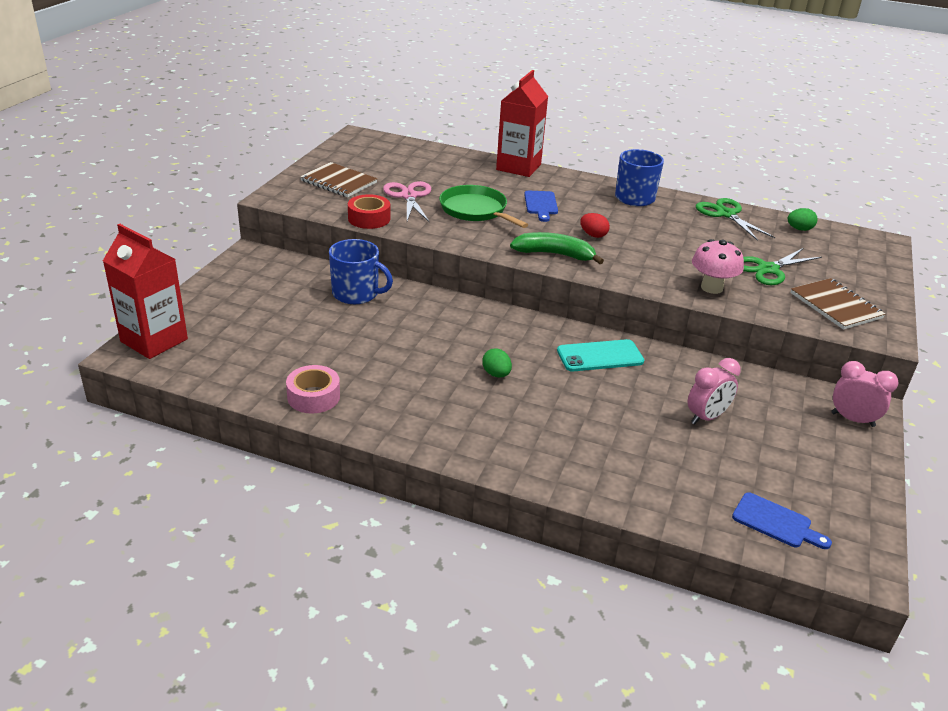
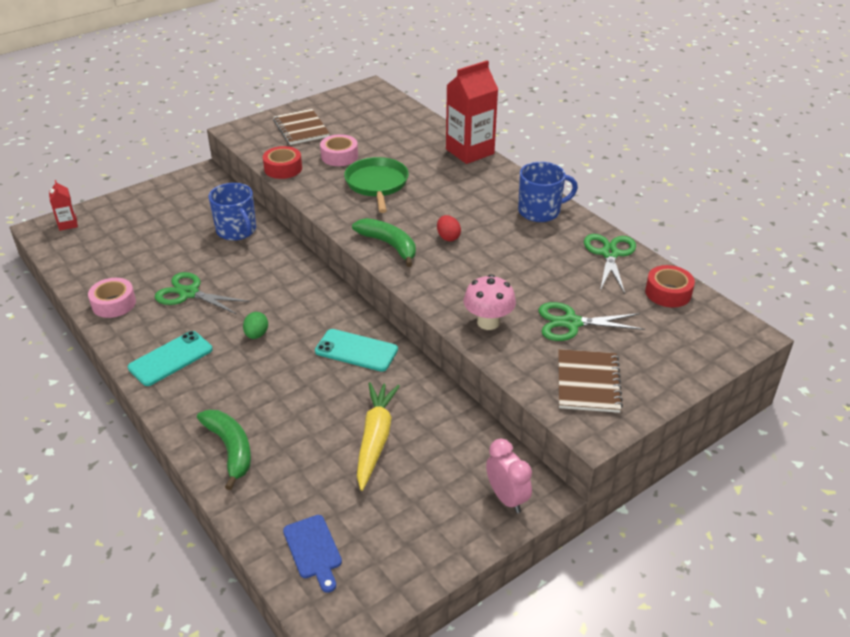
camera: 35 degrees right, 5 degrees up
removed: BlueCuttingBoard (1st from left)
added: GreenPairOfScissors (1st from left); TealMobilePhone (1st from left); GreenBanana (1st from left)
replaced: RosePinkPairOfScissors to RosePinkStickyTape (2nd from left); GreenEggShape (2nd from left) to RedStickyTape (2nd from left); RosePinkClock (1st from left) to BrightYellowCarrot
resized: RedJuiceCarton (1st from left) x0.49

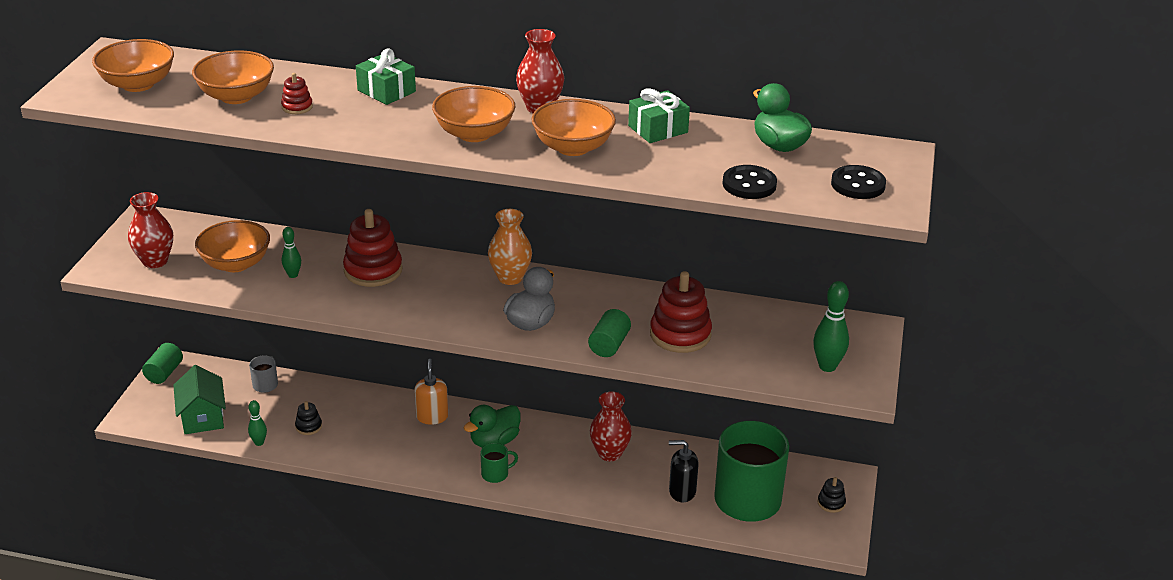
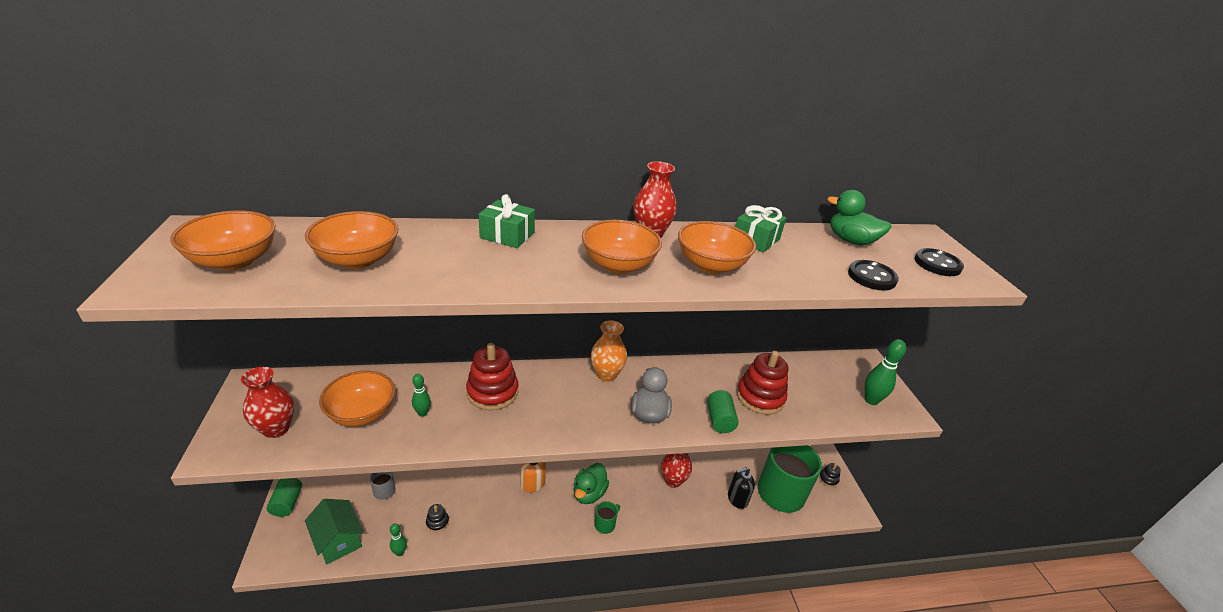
camera: 25 degrees left, 0 degrees up
removed: RedRingStacker (1st from left)

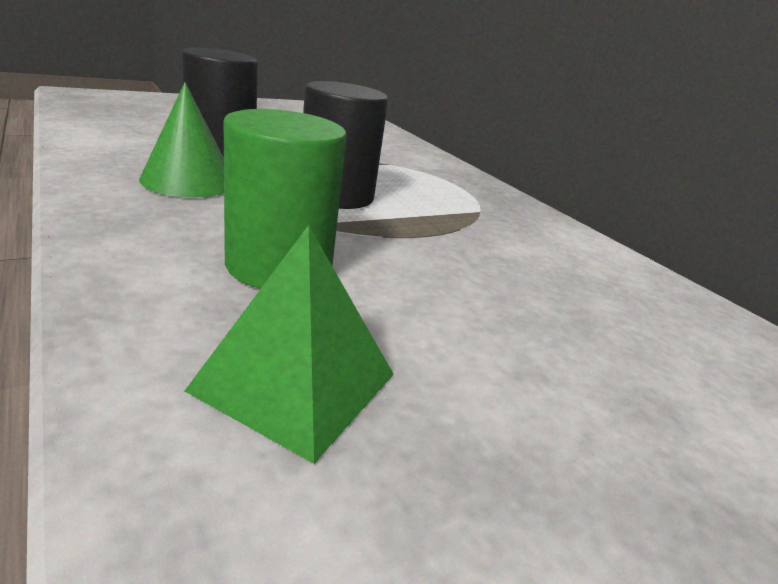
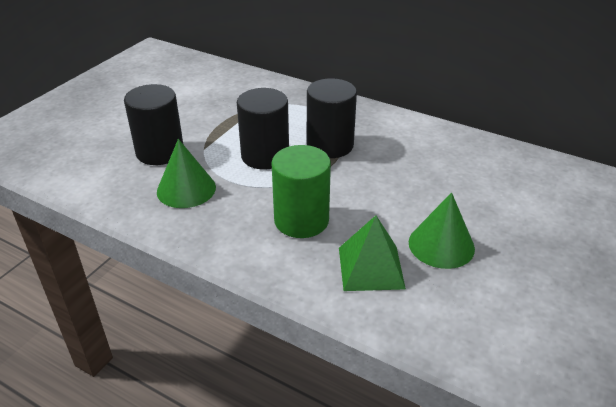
camera: 25 degrees left, 10 degrees up
added: JetBlackCylinderShape (3rd from left); GreenConeShape (2nd from left)

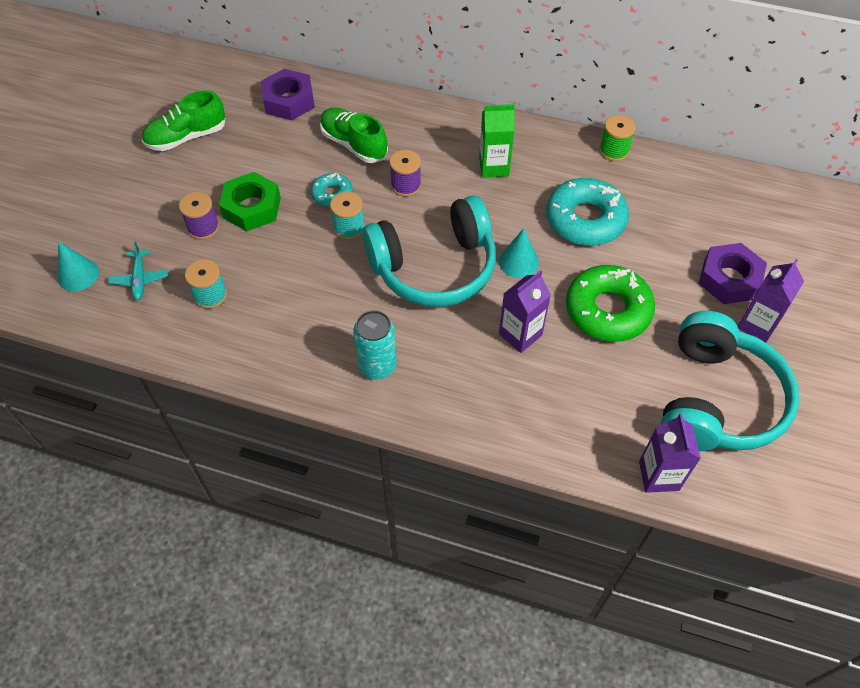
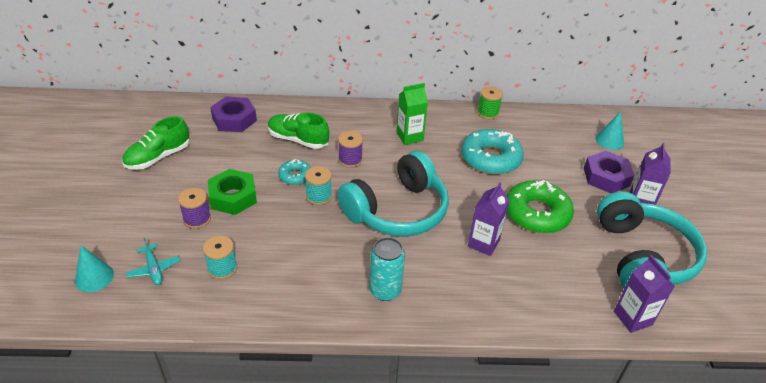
camera: 20 degrees left, 15 degrees down
moved: TealConeShape (2nd from left)

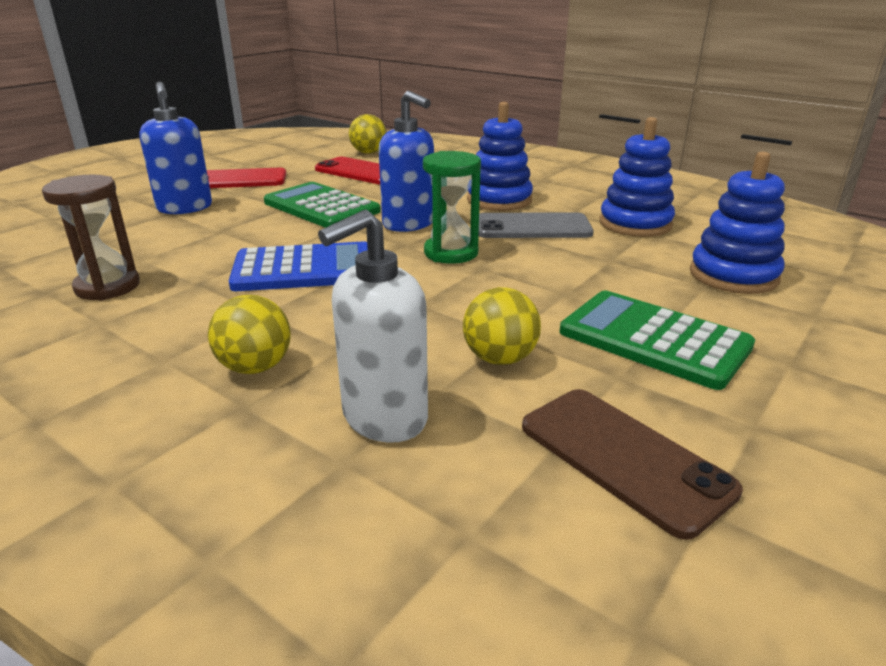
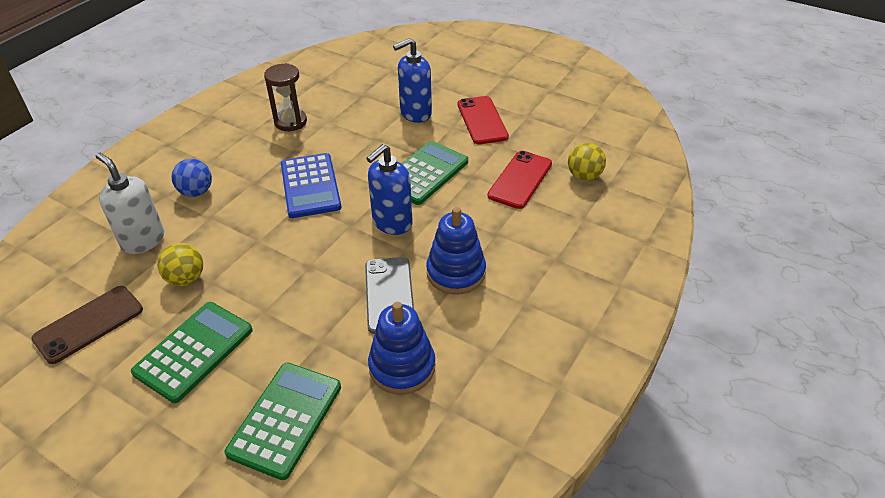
camera: 85 degrees right, 15 degrees up
removed: GreenHourglass
replaced: BlueRingStacker (3rd from left) to GreenPocketCalculator (2nd from left)
recoloured: BrightYellowSphere (1st from left) to BlueSphere

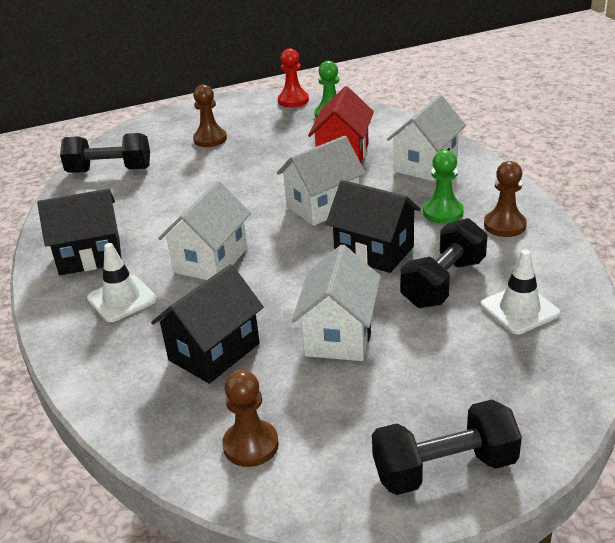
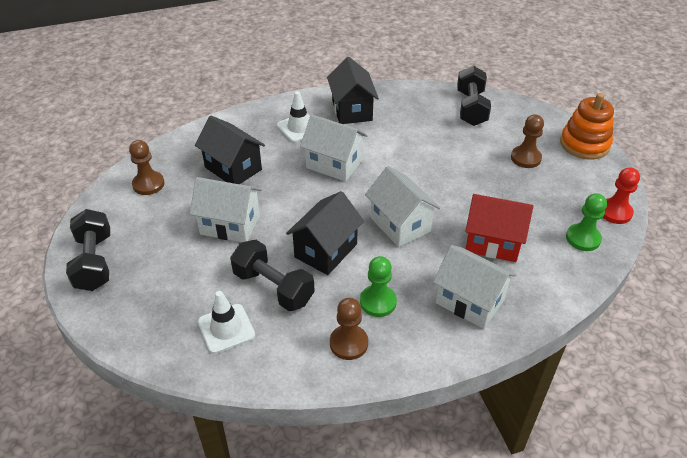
camera: 90 degrees right, 10 degrees up
added: OrangeColouredRingStacker

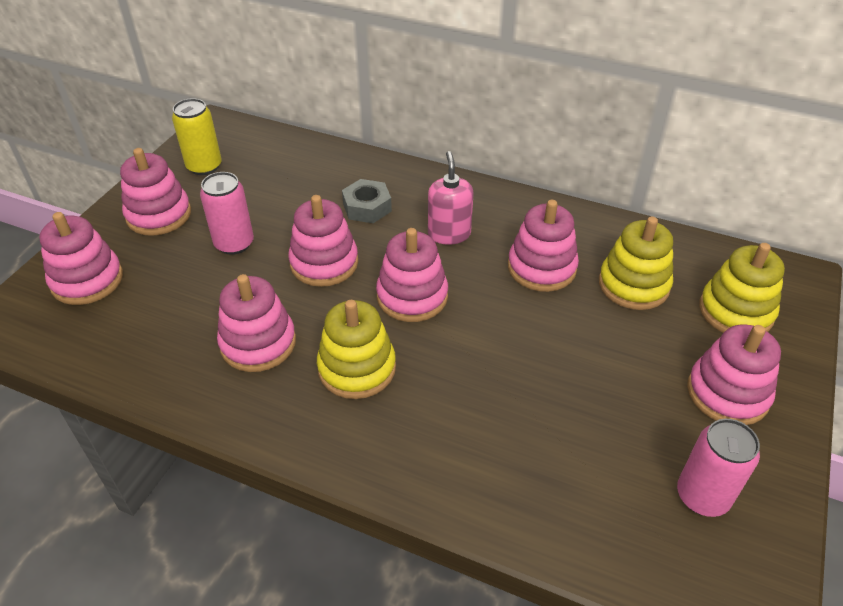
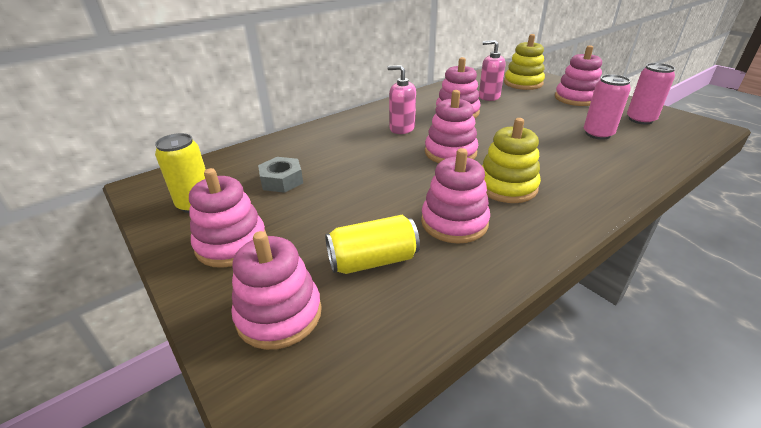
camera: 60 degrees left, 10 degrees down
removed: RosePinkRingStacker (4th from left)
added: BrightYellowSodaCan (2nd from left)
moved: RosePinkSodaCan (1st from left); AshGreyNut
replaced: BrightYellowRingStacker (2nd from left) to RosePinkSoapPump (2nd from left)

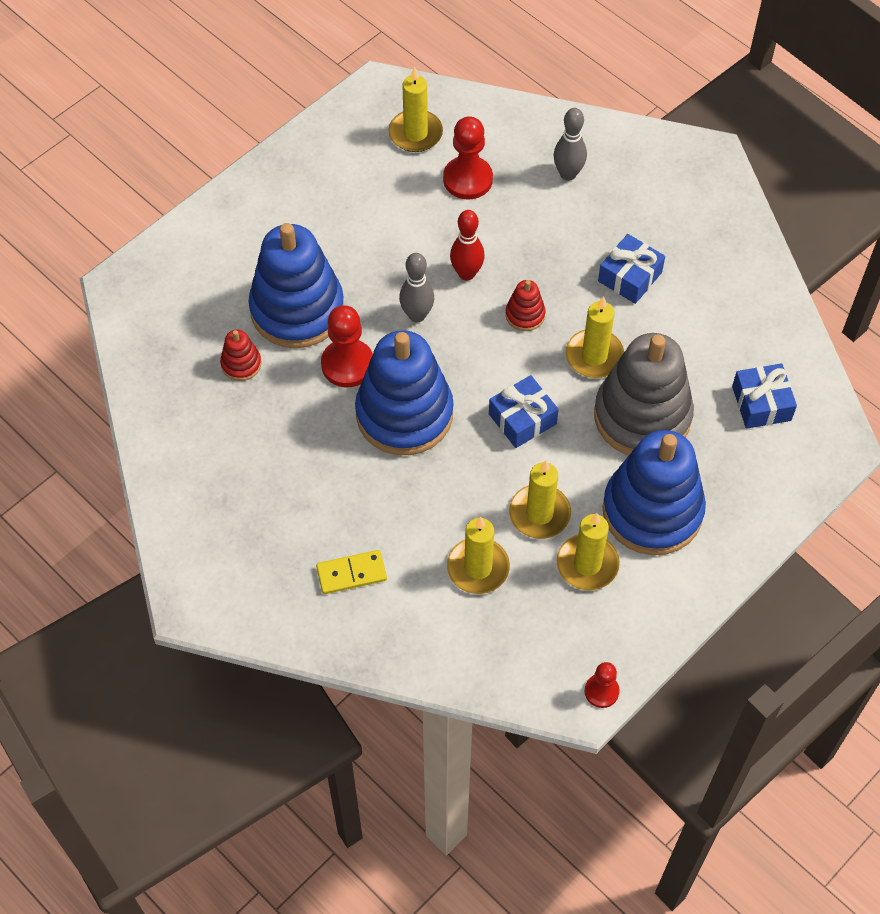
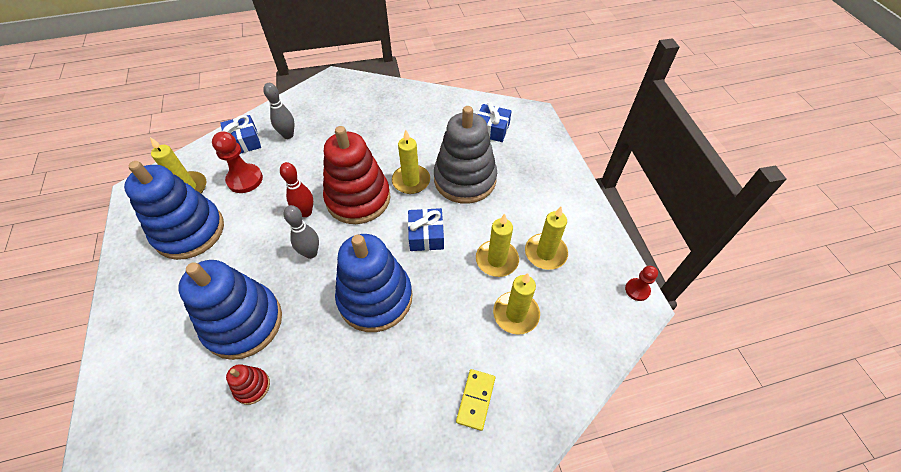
camera: 60 degrees left, 5 degrees down
removed: RedChessPawn (1st from left)
moved: BluePresent (2nd from left in the first image) to BluePresent (1st from left); BlueRingStacker (3rd from left in the first image) to BlueRingStacker (1st from left)
resized: RedRingStacker (2nd from left) x2.37

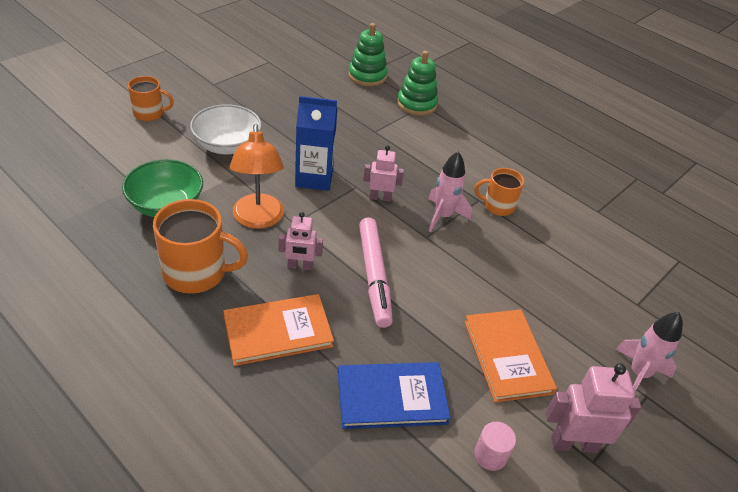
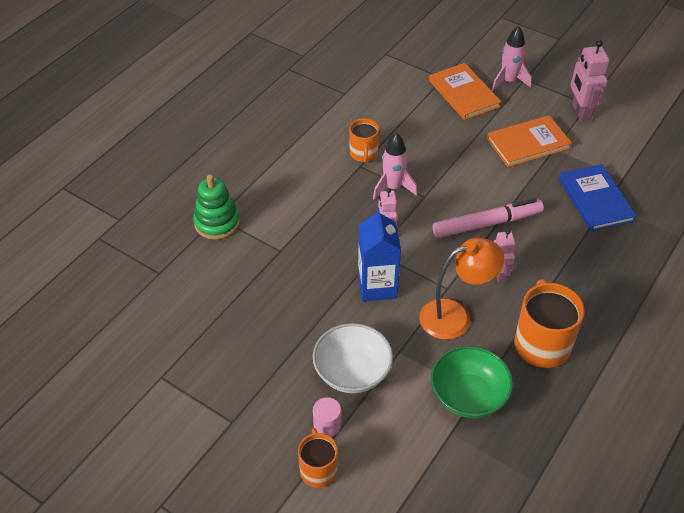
camera: 95 degrees left, 5 degrees up
removed: GreenRingStacker (1st from left)
moved: OrangeColouredBook (1st from left); RosePinkCylinderShape

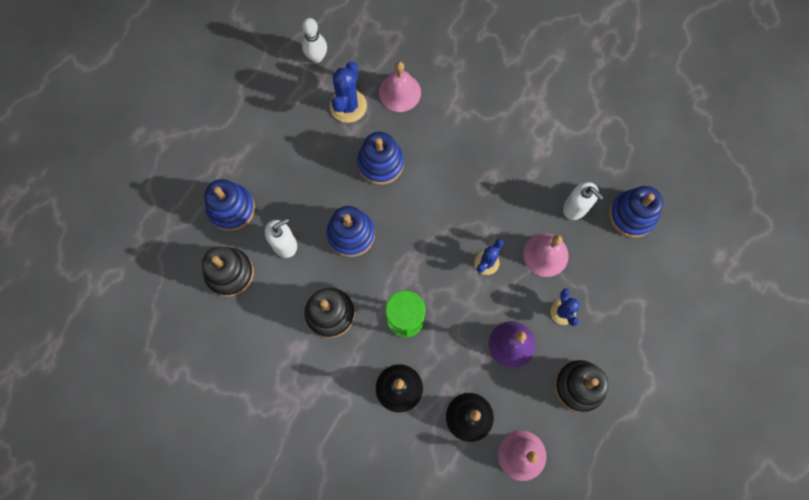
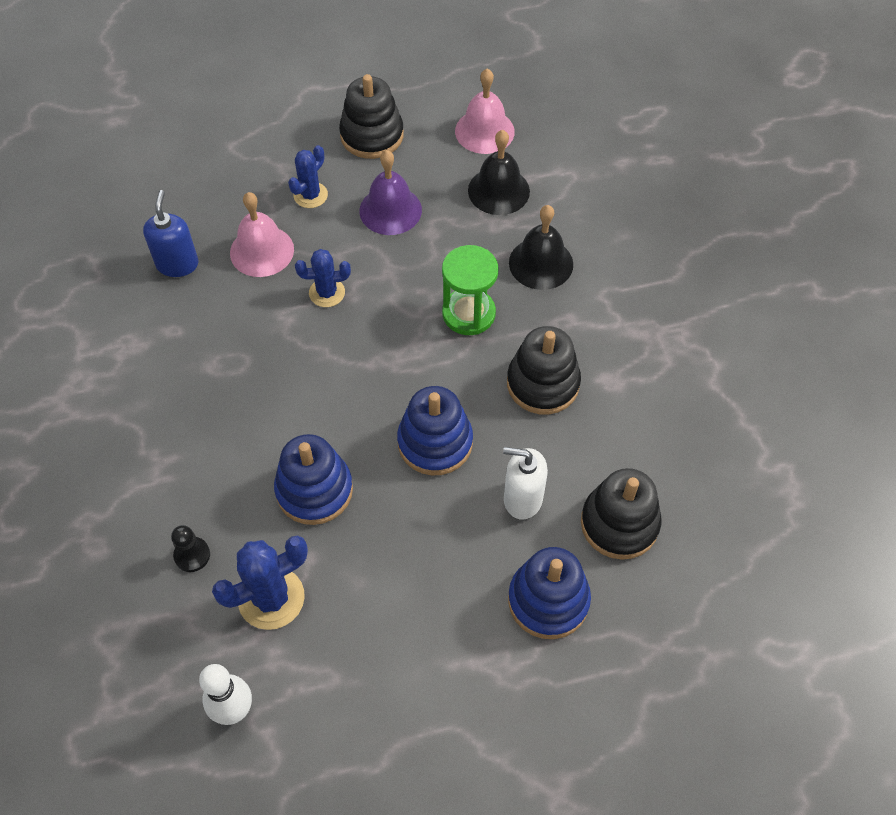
camera: 135 degrees left, 15 degrees down
removed: BlueRingStacker (4th from left)
replaced: RosePinkBell (1st from left) to JetBlackChessPawn
recoloured: WhiteSoapPump (2nd from left) to BlueSoapPump

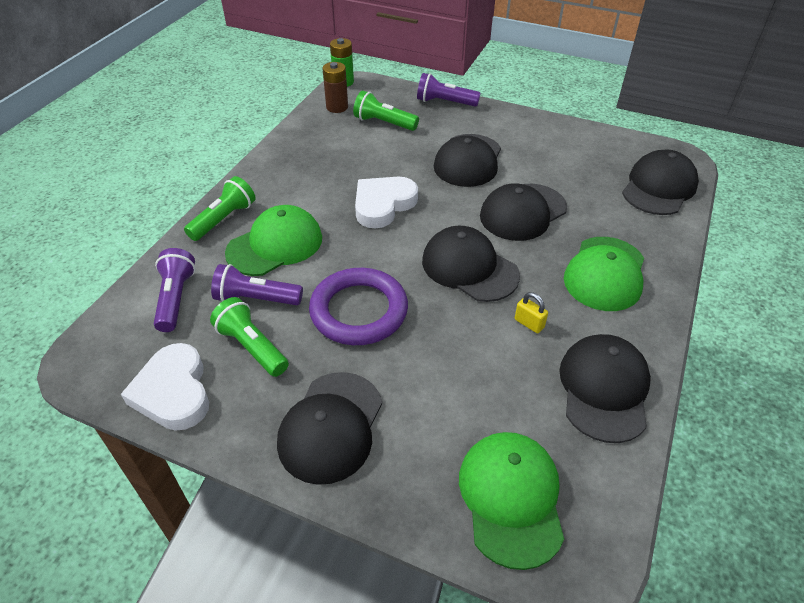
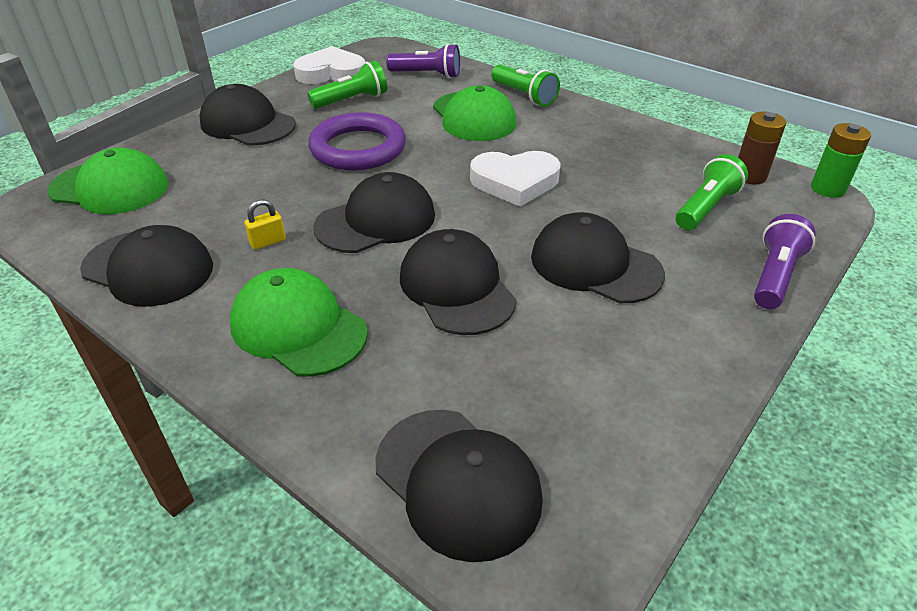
camera: 105 degrees right, 5 degrees down
removed: PurpleFlashlight (2nd from left)
turned: WhiteHeart (2nd from left) 120 degrees clockwise

